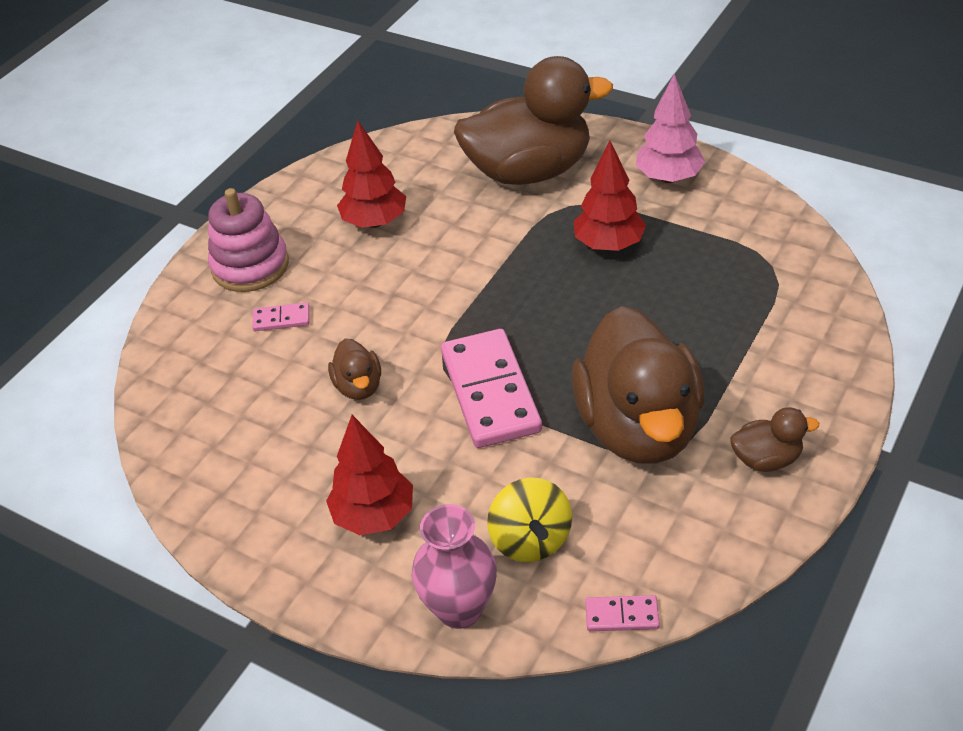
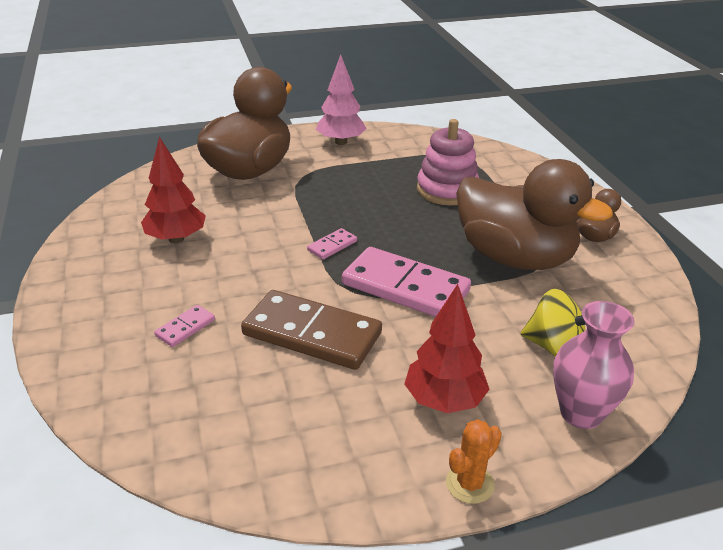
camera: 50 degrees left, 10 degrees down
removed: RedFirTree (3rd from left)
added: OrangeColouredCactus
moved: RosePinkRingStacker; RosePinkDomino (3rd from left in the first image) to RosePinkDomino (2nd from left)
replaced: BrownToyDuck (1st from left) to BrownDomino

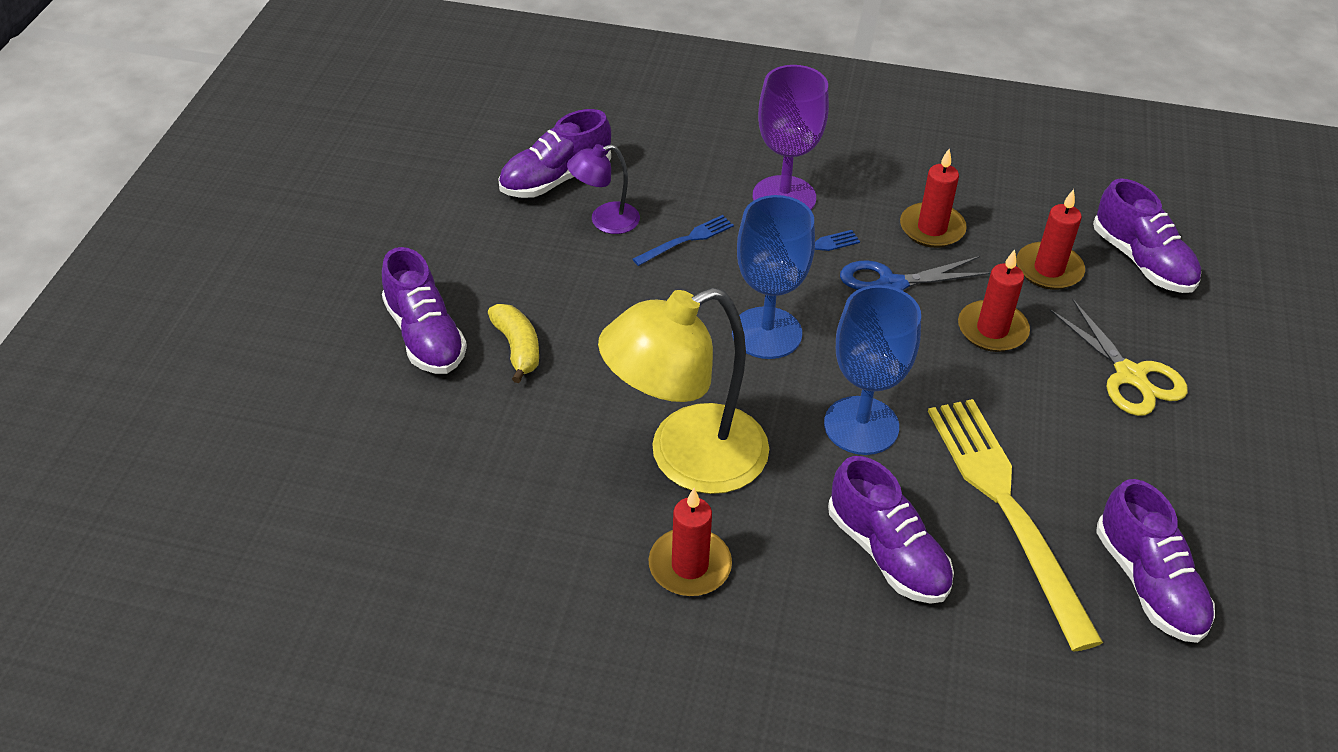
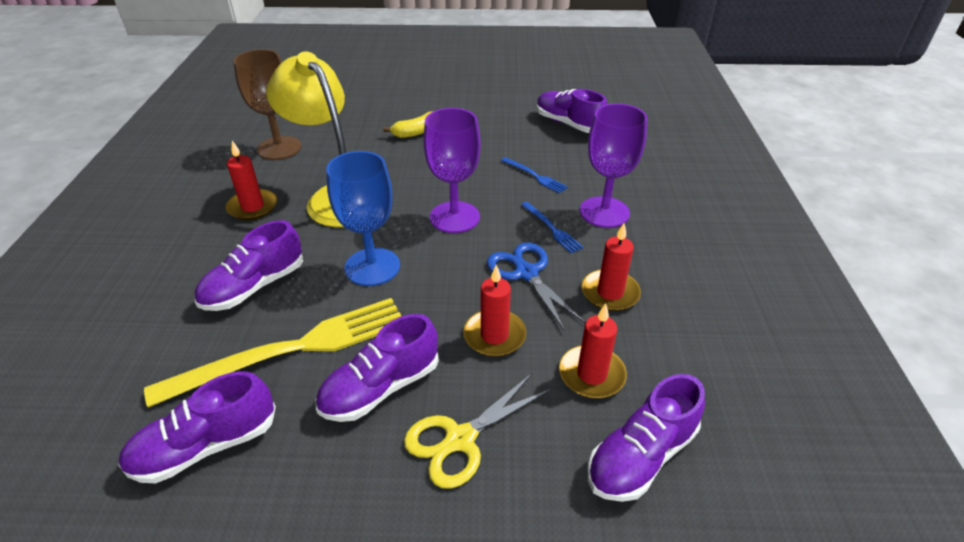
camera: 80 degrees right, 5 degrees down
removed: PurpleLamp
added: BrownGoblet
moved: PurpleLaceUpShoe (1st from left in the first image) to PurpleLaceUpShoe (3rd from left)
recoloured: BlueGoblet (1st from left) to PurpleGoblet (1st from left)

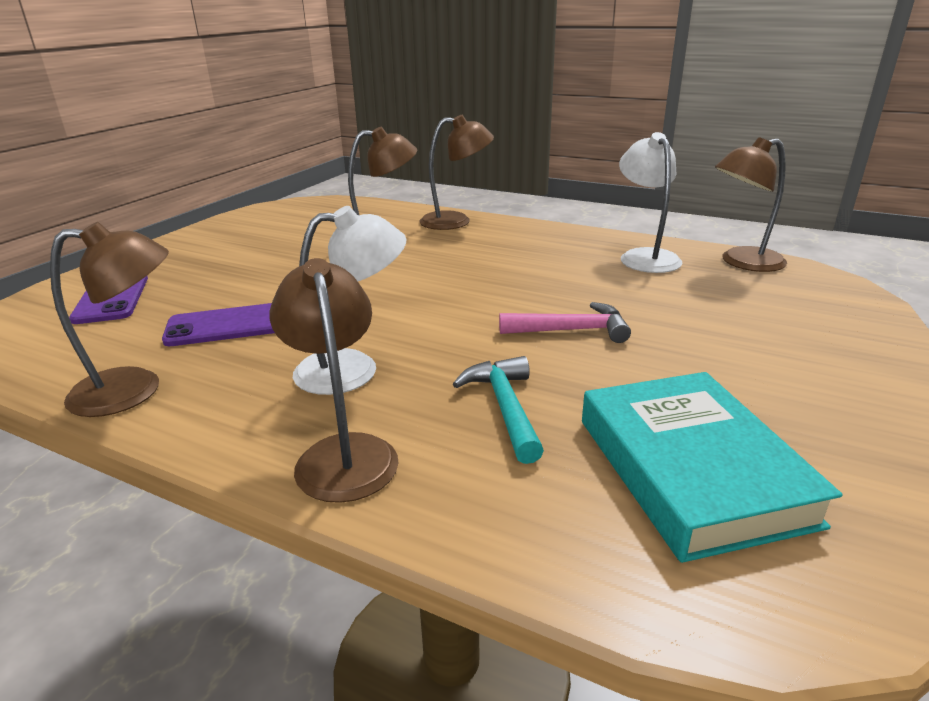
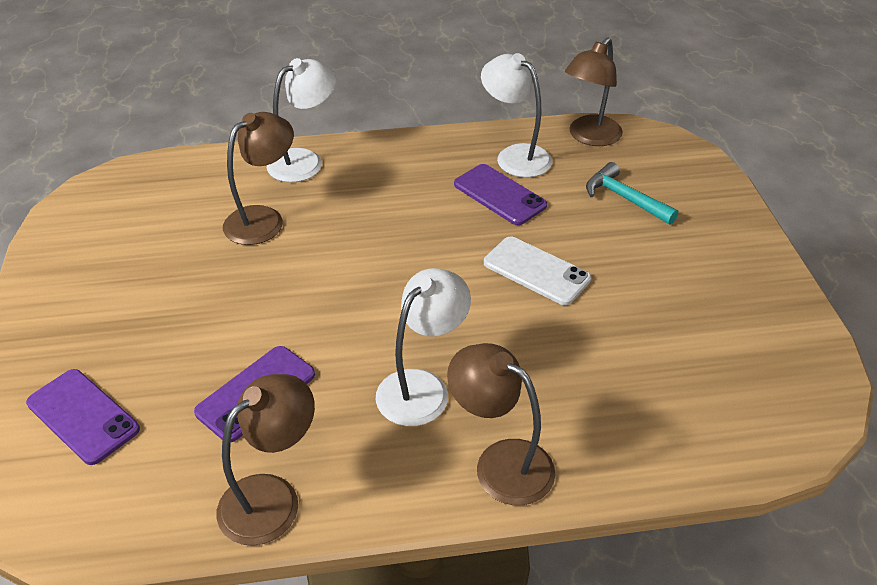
camera: 35 degrees left, 15 degrees up
removed: TealBook
added: PurpleMobilePhone (3rd from left)
moved: TealCarpenter'sHammer
replaced: RosePinkCarpenter'sHammer to WhiteMobilePhone
recoloured: BrownLamp (4th from left) to WhiteLamp (1st from left)

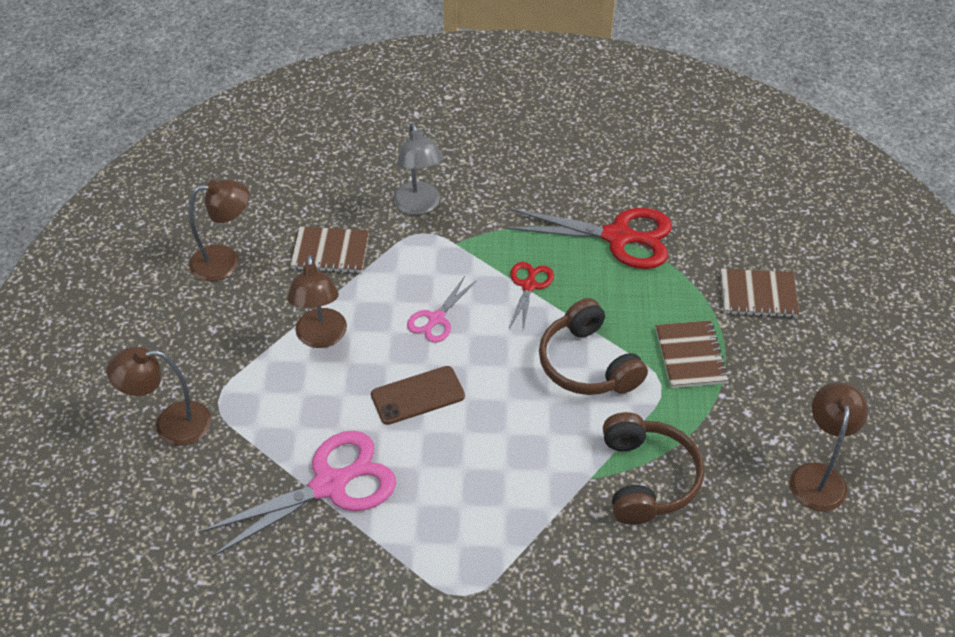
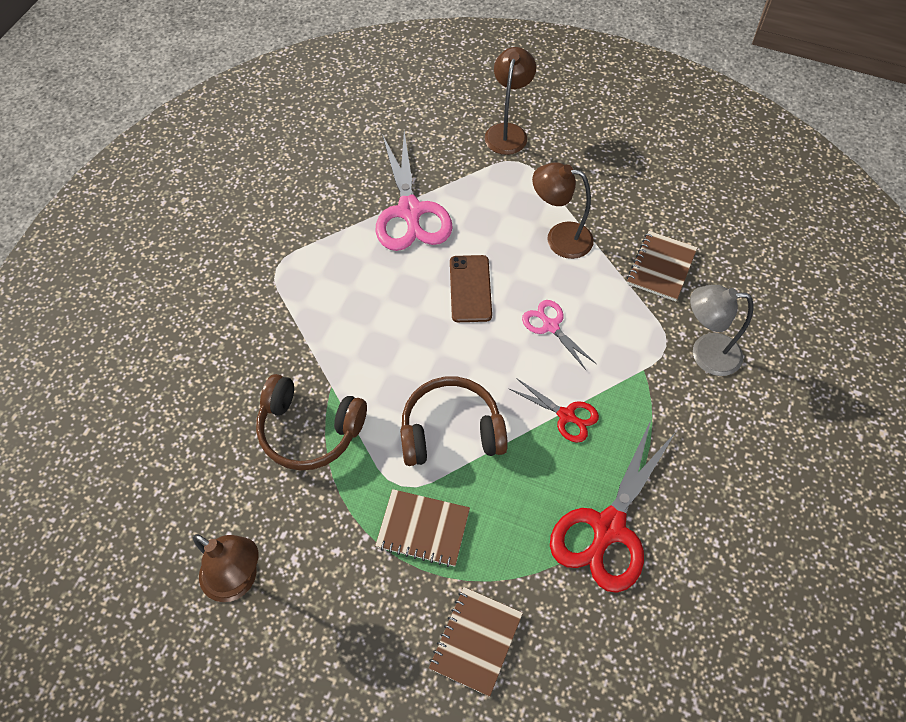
camera: 110 degrees right, 10 degrees up
removed: BrownLamp (2nd from left)

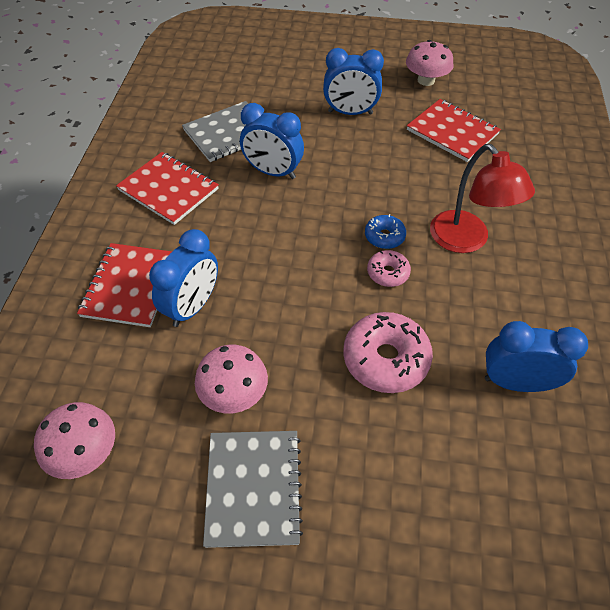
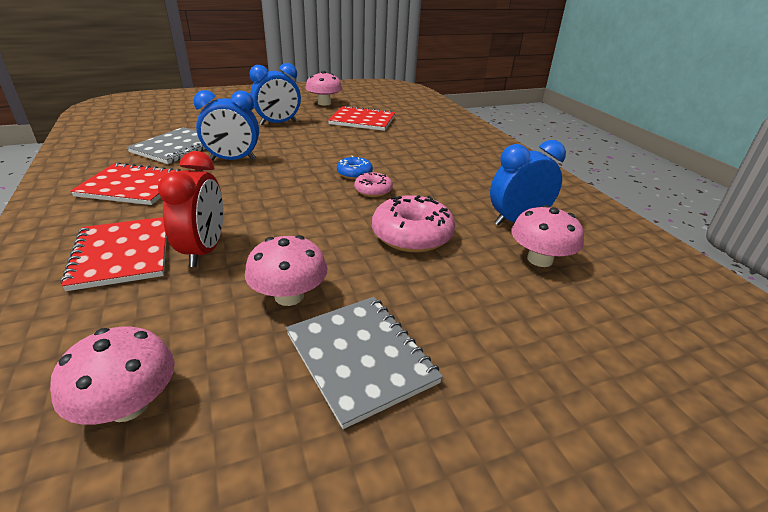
camera: 30 degrees left, 20 degrees down
removed: RedLamp
added: RosePinkMushroom (4th from left)
recoloured: BlueClock (1st from left) to RedClock

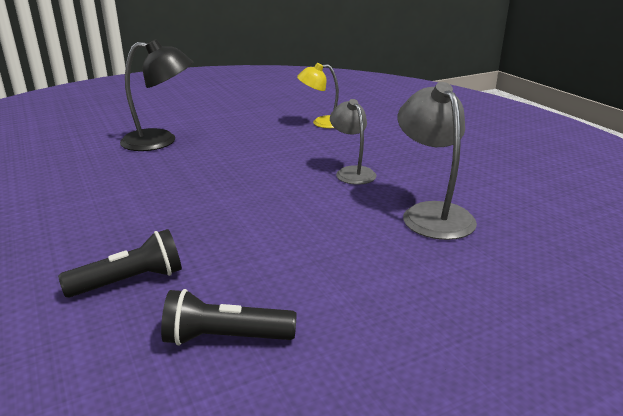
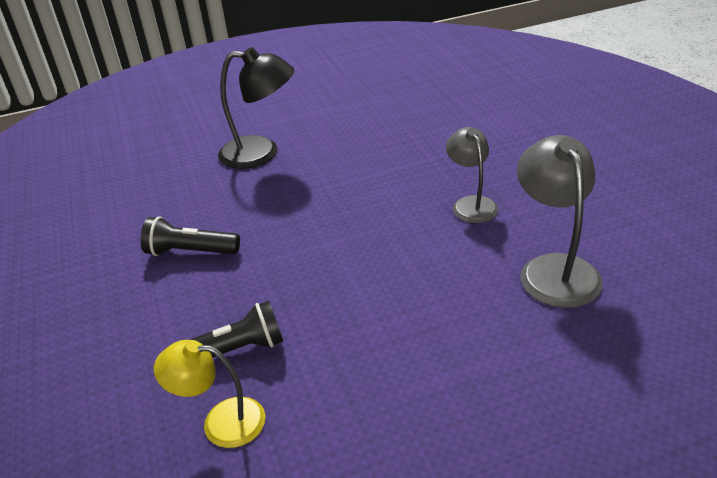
camera: 10 degrees right, 10 degrees up
moved: BrightYellowLamp; JetBlackFlashlight (2nd from left in the first image) to JetBlackFlashlight (1st from left)

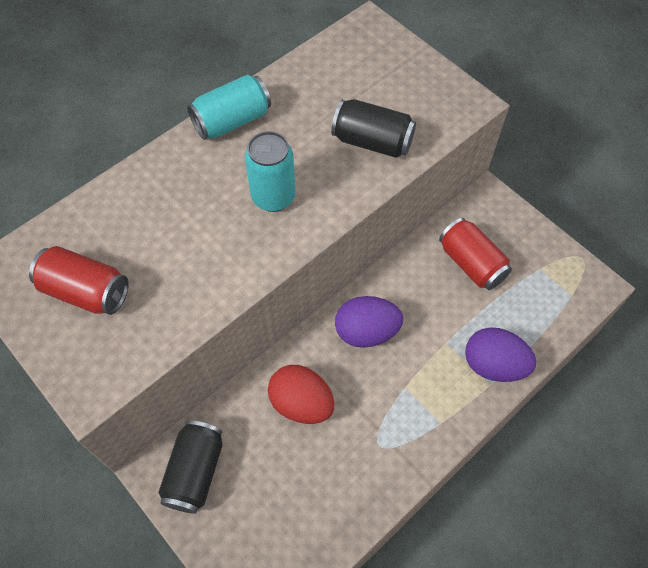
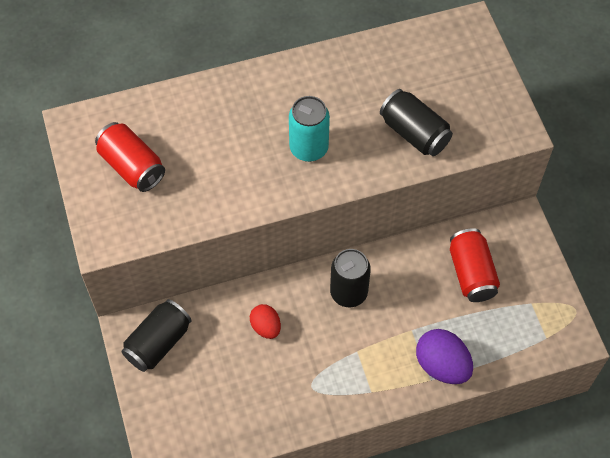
camera: 25 degrees right, 0 degrees up
removed: TealSodaCan (1st from left)
replaced: PurpleEggShape (1st from left) to JetBlackSodaCan (2nd from left)
resized: RedEggShape x0.61

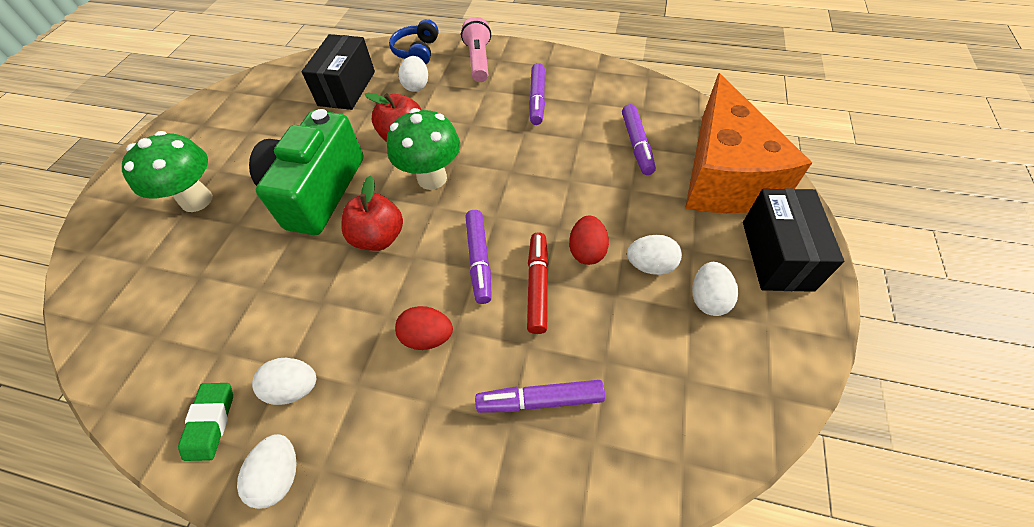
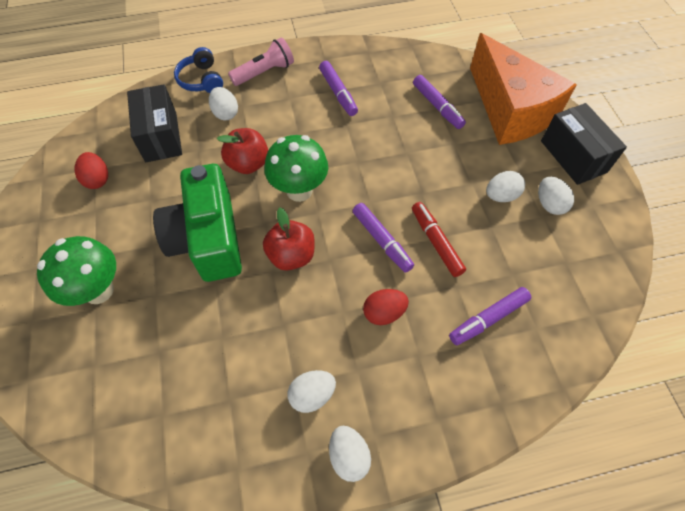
camera: 30 degrees left, 5 degrees up
removed: GreenGumEraser
moved: RedEggShape (2nd from left in the first image) to RedEggShape (1st from left)
turned: RosePinkFlashlight 90 degrees clockwise

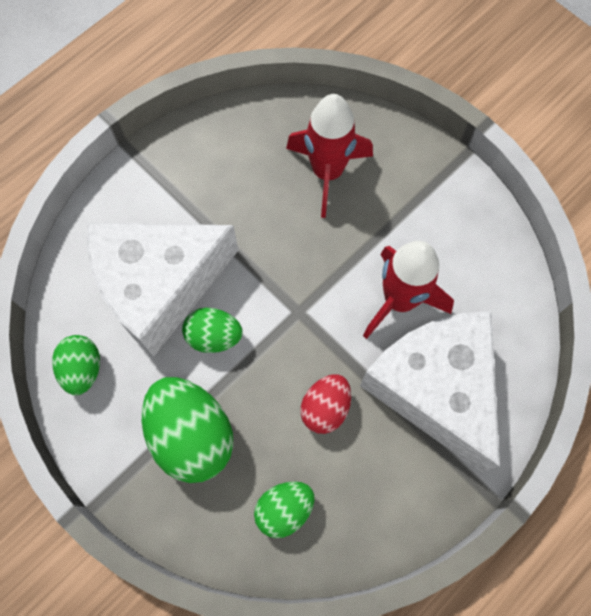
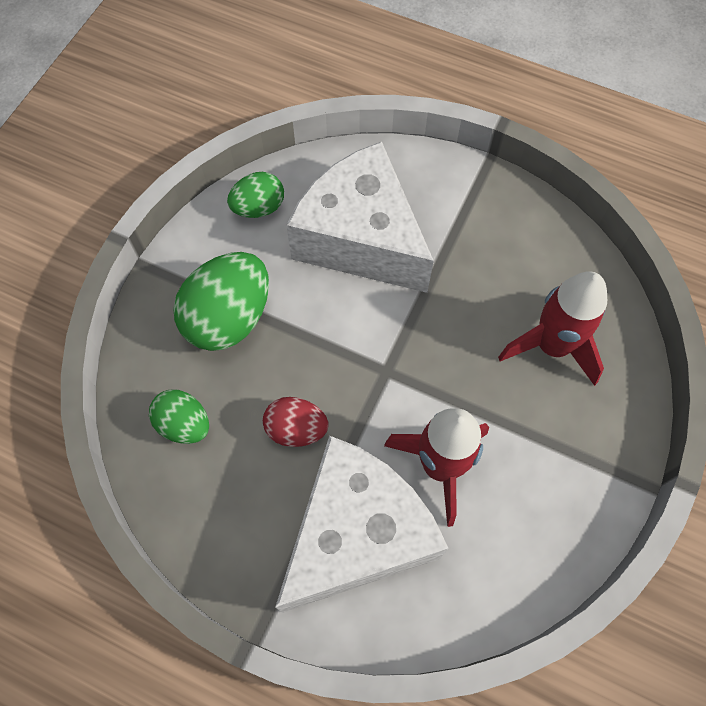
camera: 70 degrees right, 5 degrees down
removed: GreenEggShape (3rd from left)

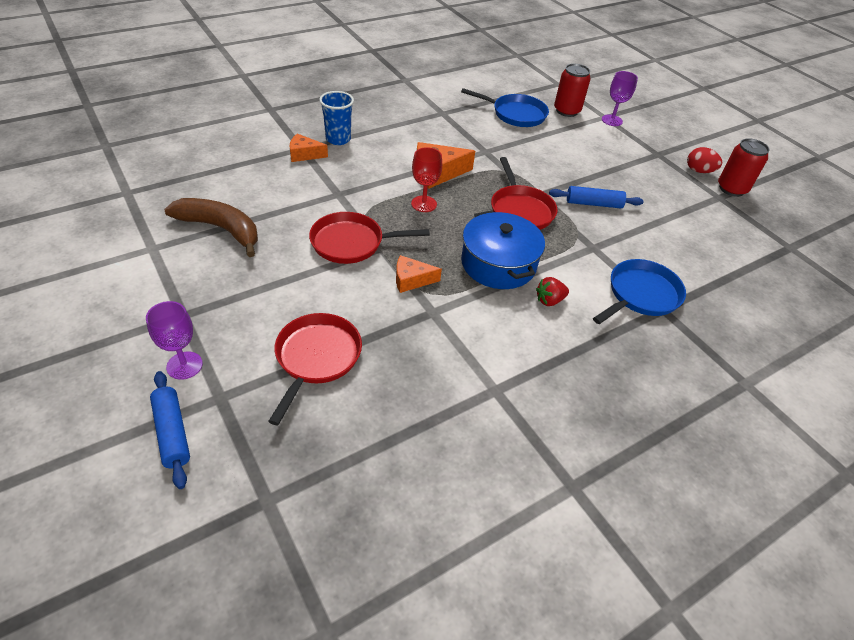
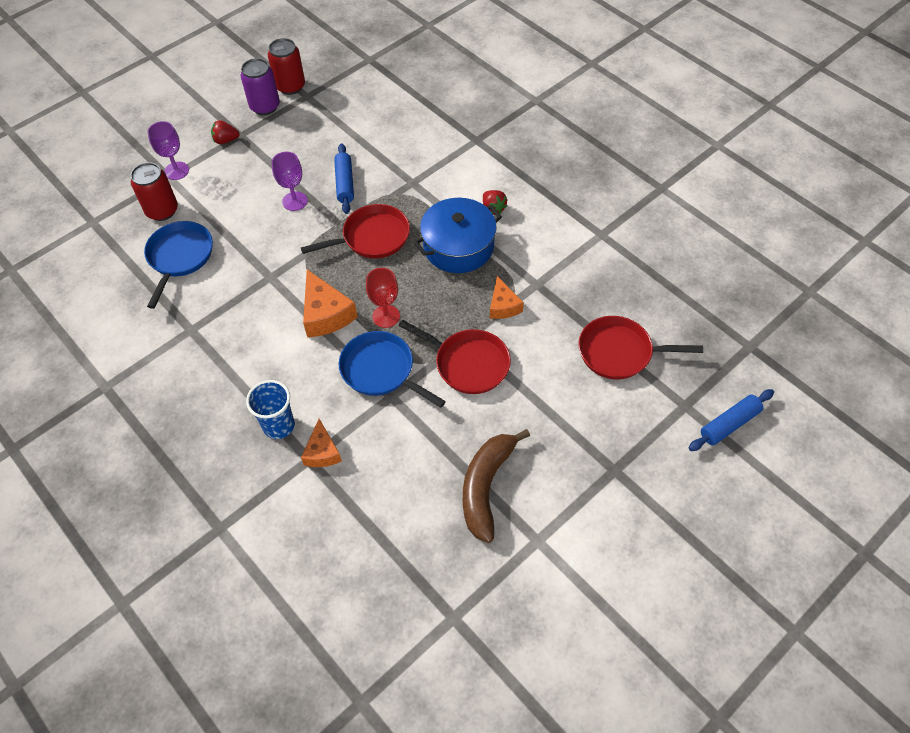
camera: 95 degrees left, 10 degrees up
added: RedBerry (1st from left)
moved: BlueSkillet (2nd from left); PurpleGoblet (1st from left in the first image) to PurpleGoblet (2nd from left)
replaced: RedEggShape to PurpleSodaCan
turned: RedSkillet (2nd from left) 45 degrees counterclockwise

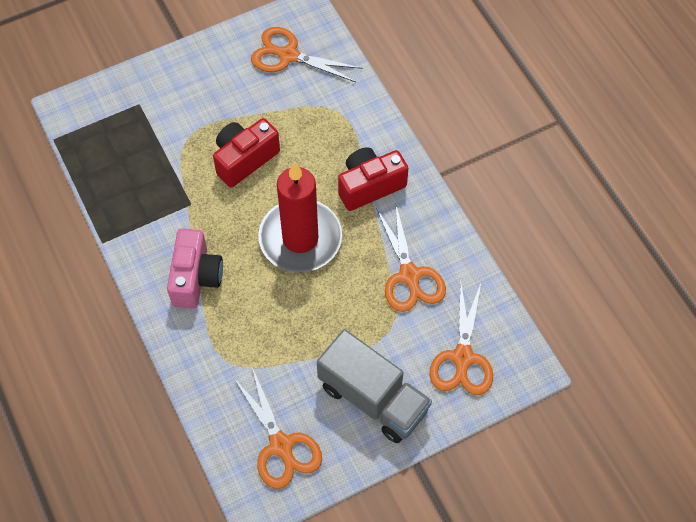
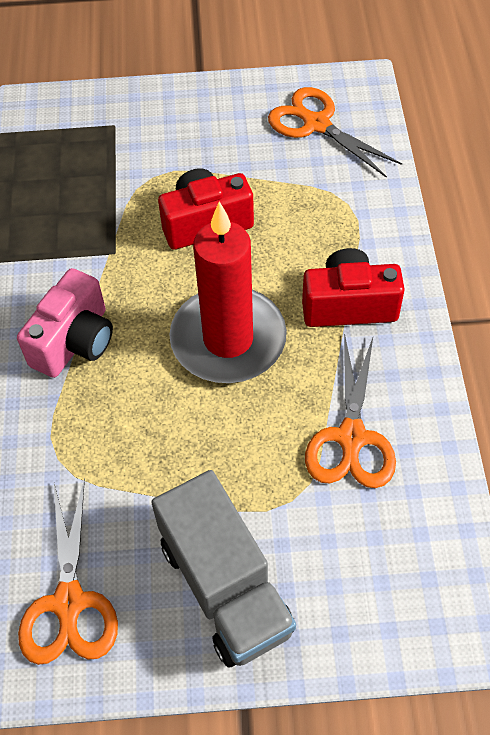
camera: 25 degrees right, 5 degrees down
removed: OrangeColouredPairOfScissors (4th from left)

